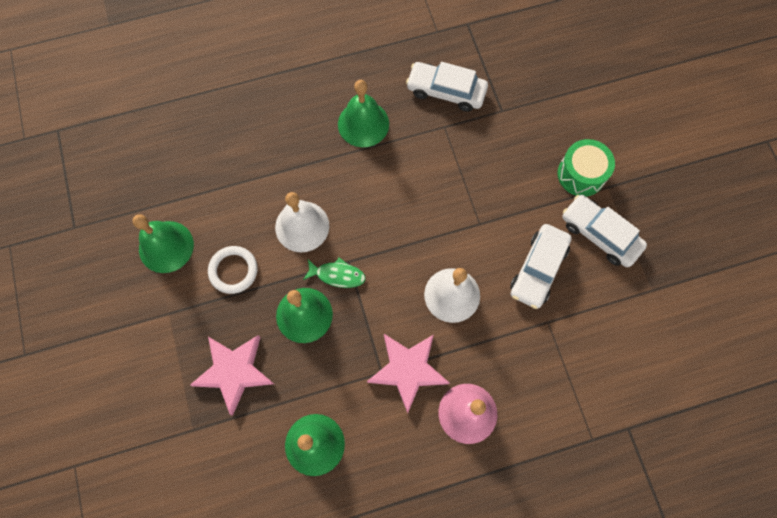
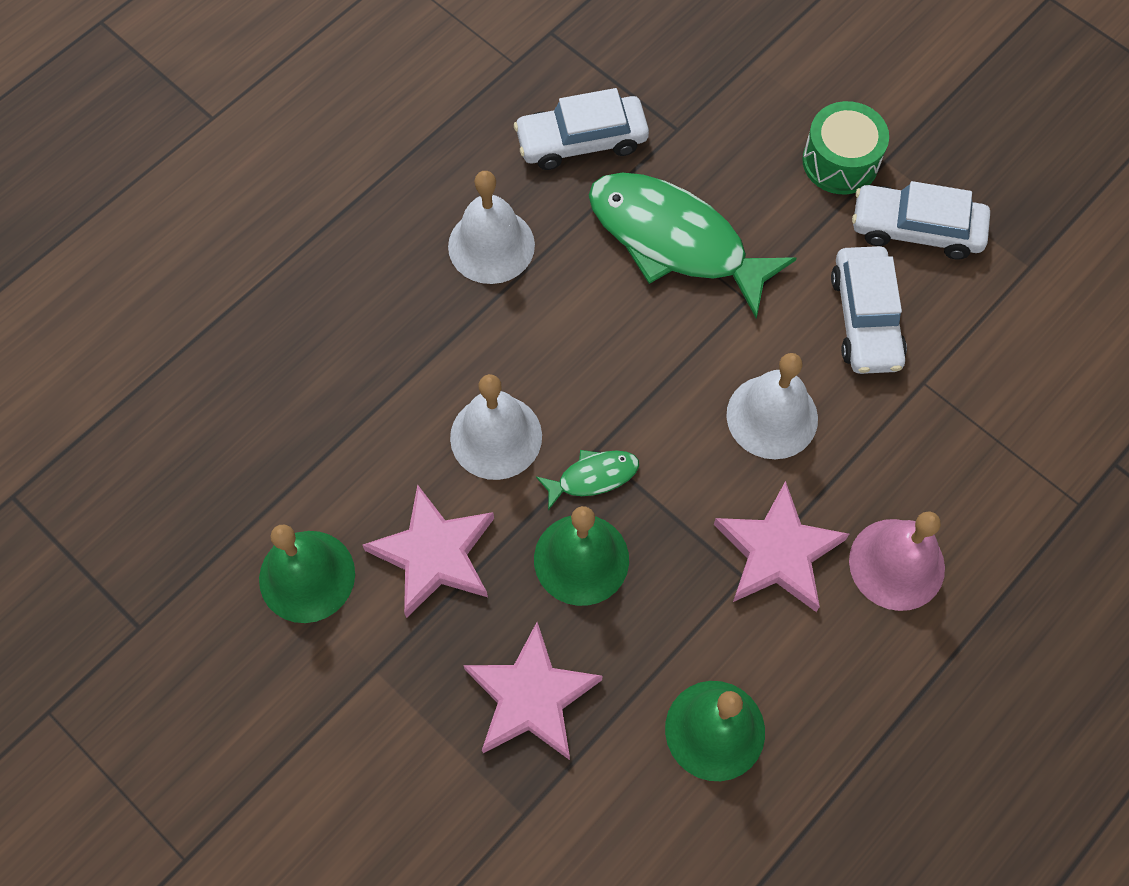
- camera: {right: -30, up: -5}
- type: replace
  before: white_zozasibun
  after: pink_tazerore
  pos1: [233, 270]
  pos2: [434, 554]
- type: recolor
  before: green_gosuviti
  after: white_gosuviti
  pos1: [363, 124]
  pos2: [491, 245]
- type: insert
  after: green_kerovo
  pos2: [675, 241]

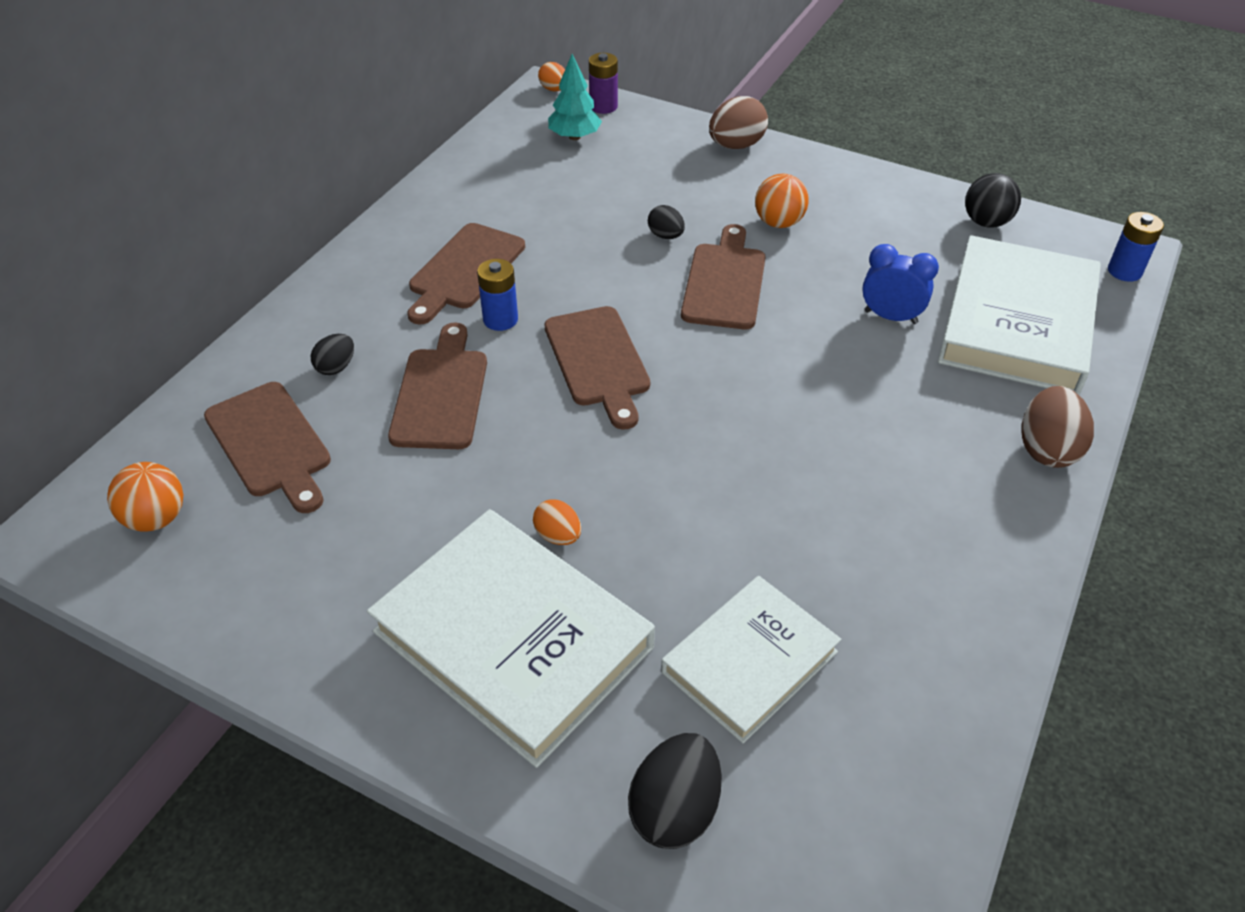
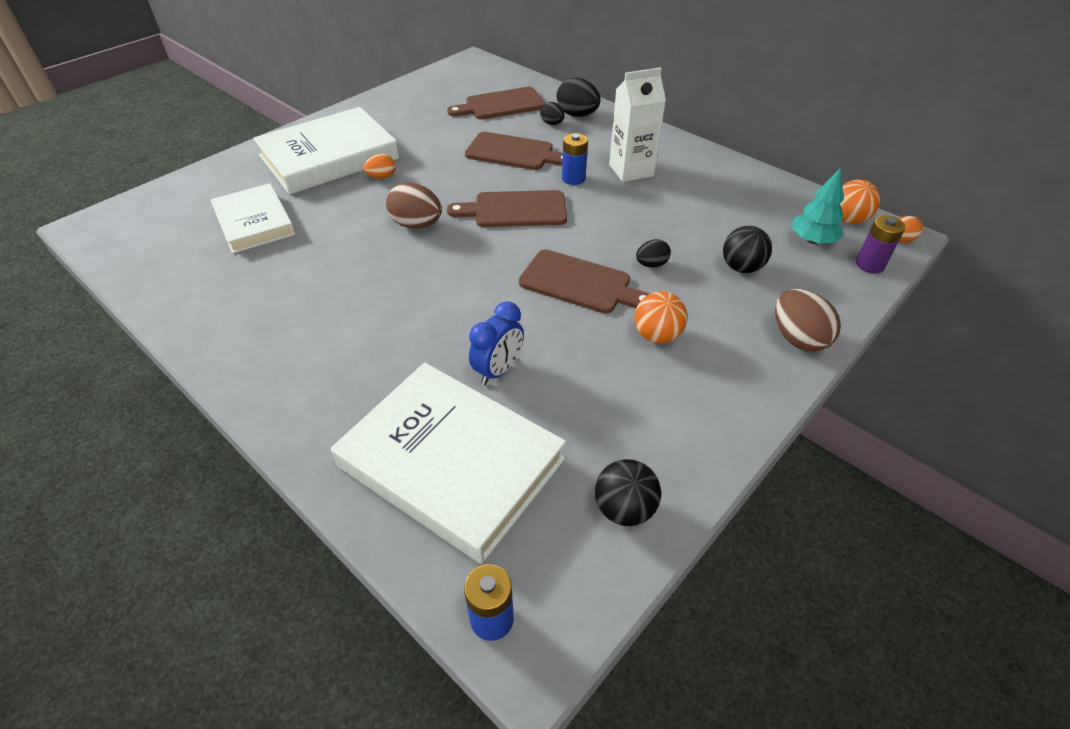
- camera: {right: 105, up: 0}
- type: move
  before: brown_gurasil
  pos1: [1047, 449]
  pos2: [416, 225]
- type: move
  before: black_gurasil
  pos1: [674, 809]
  pos2: [577, 115]
- type: replace
  before: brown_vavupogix
  after: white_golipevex
  pos1: [464, 270]
  pos2: [631, 170]
- type: insert
  after: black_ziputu
  pos2: [741, 267]
- type: move
  before: orange_ziputu
  pos1: [156, 518]
  pos2: [848, 220]

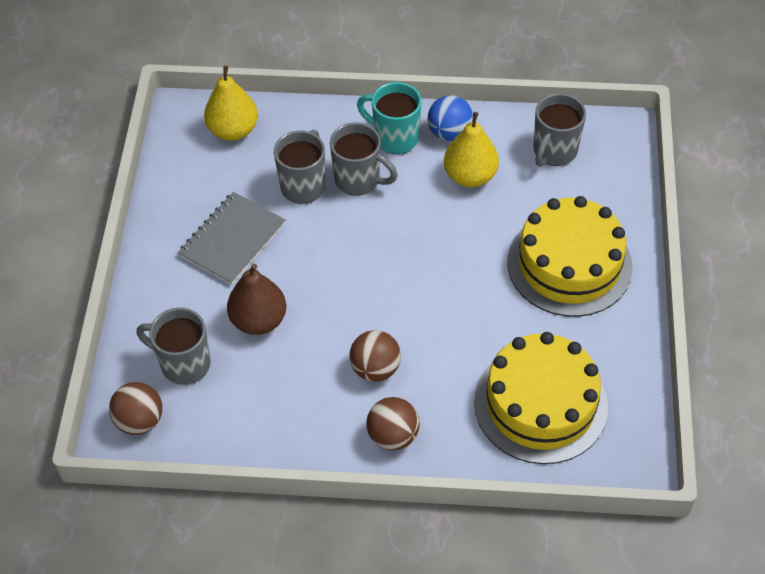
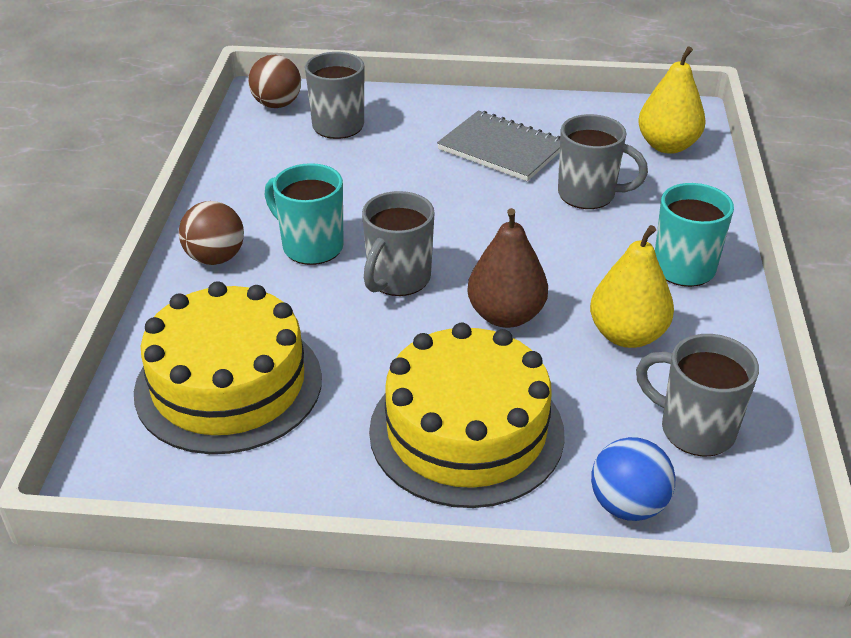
- camera: {right: 90, up: -15}
- type: replace
  before: brown_ziputu
  after: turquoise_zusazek
  pos1: [375, 369]
  pos2: [311, 246]
- type: move
  before: grey_zusazek
  pos1: [359, 180]
  pos2: [397, 279]
- type: move
  before: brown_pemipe
  pos1: [259, 320]
  pos2: [505, 315]
- type: move
  before: blue_ziputu
  pos1: [449, 133]
  pos2: [628, 505]

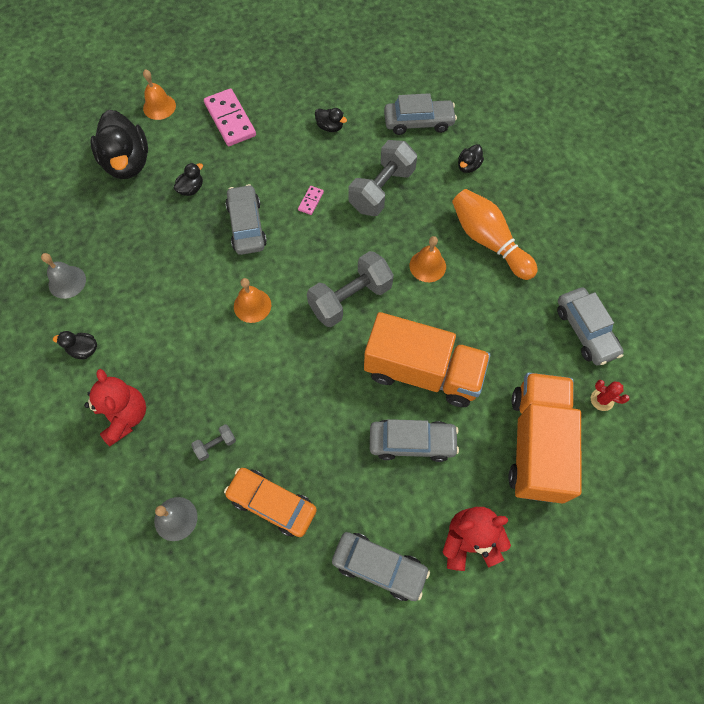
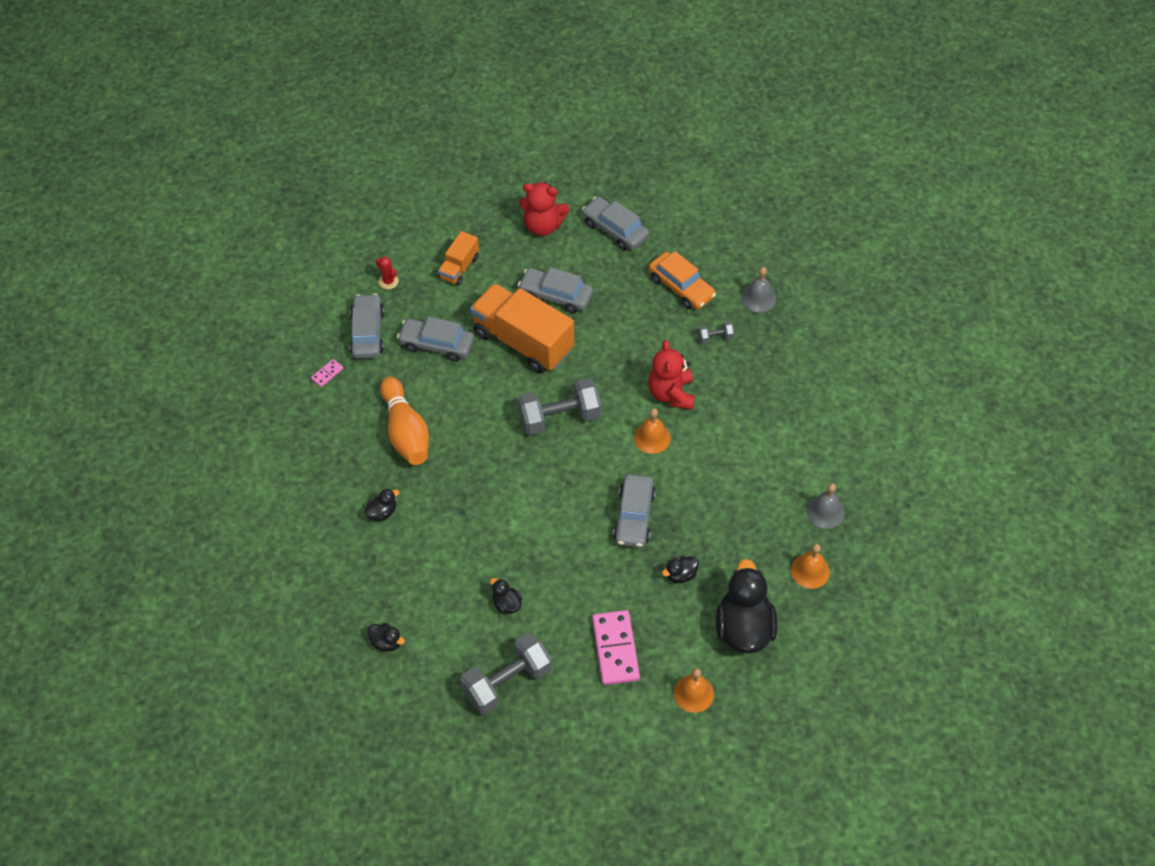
- camera: {right: -160, up: -10}
- type: move
  before: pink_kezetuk
  pos1: [311, 201]
  pos2: [327, 374]
- type: move
  before: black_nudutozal
  pos1: [84, 350]
  pos2: [386, 642]
- type: move
  before: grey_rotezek
  pos1: [418, 122]
  pos2: [437, 344]
- type: resize
  before: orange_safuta
  pos1: [536, 444]
  pos2: [459, 267]
  scale: 0.5
- type: move
  before: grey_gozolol
  pos1: [381, 190]
  pos2: [507, 682]
- type: move
  before: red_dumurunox
  pos1: [125, 416]
  pos2: [671, 394]
- type: move
  before: orange_gosuviti
  pos1: [427, 266]
  pos2: [810, 571]

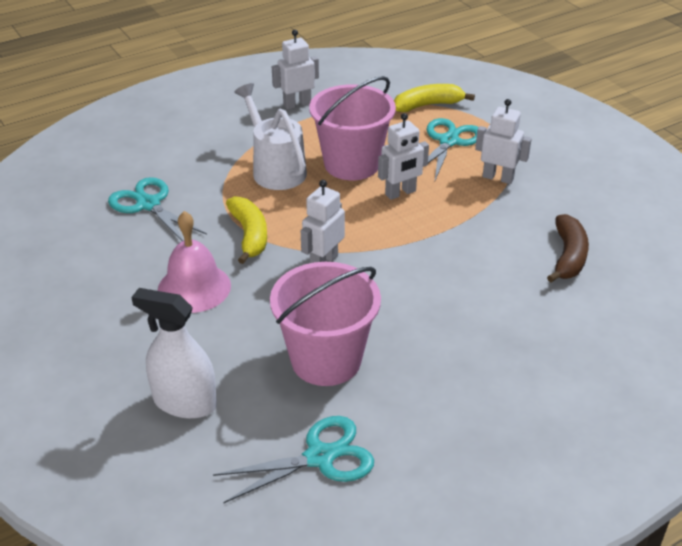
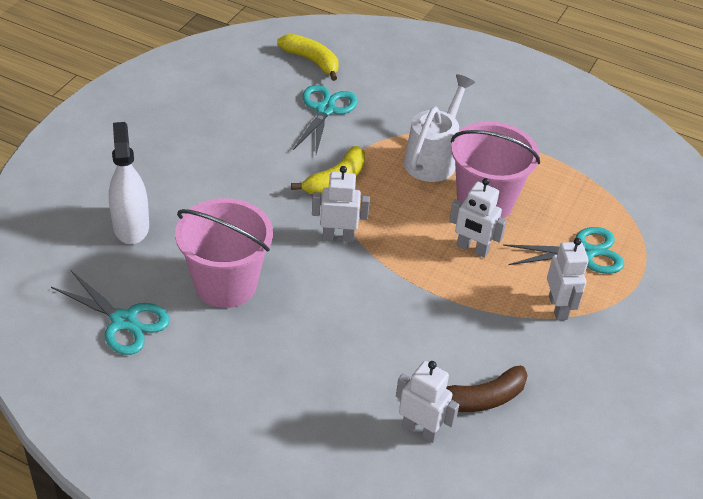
- camera: {right: 55, up: 5}
- type: move
  before: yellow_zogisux
  pos1: [428, 105]
  pos2: [312, 61]
- type: move
  before: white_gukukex
  pos1: [297, 104]
  pos2: [420, 430]
- type: delete
  before: pink_gosuviti
  pos1: [194, 287]

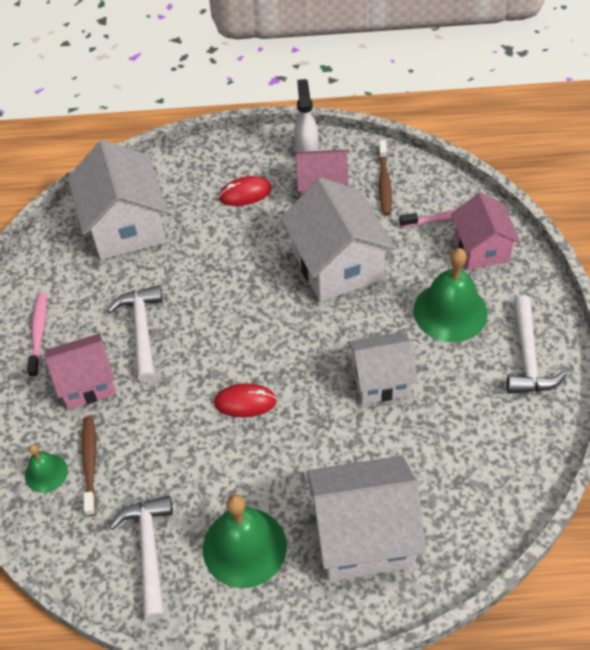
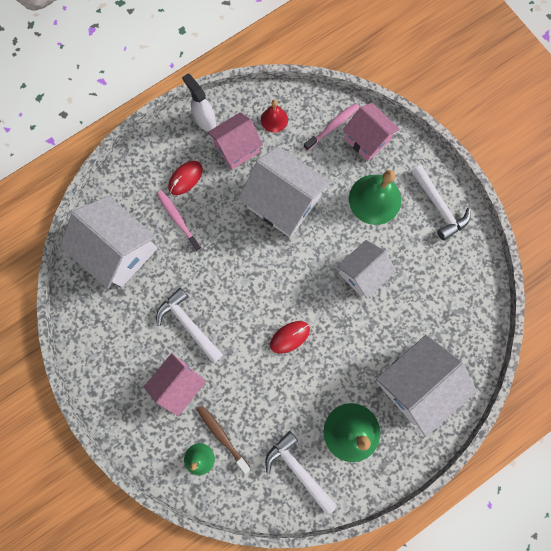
- camera: {right: -35, up: 25}
- type: move
  before: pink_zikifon
  pos1: [38, 333]
  pos2: [178, 219]
- type: replace
  before: brown_zikifon
  after: red_gosuviti
  pos1: [384, 183]
  pos2: [274, 119]

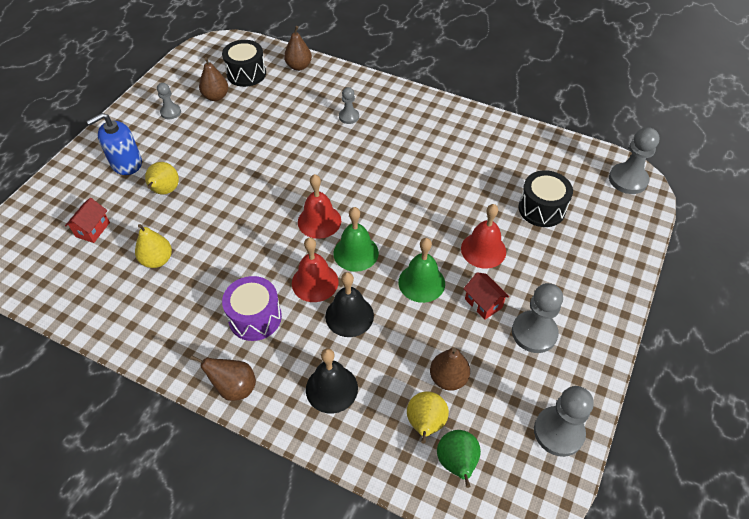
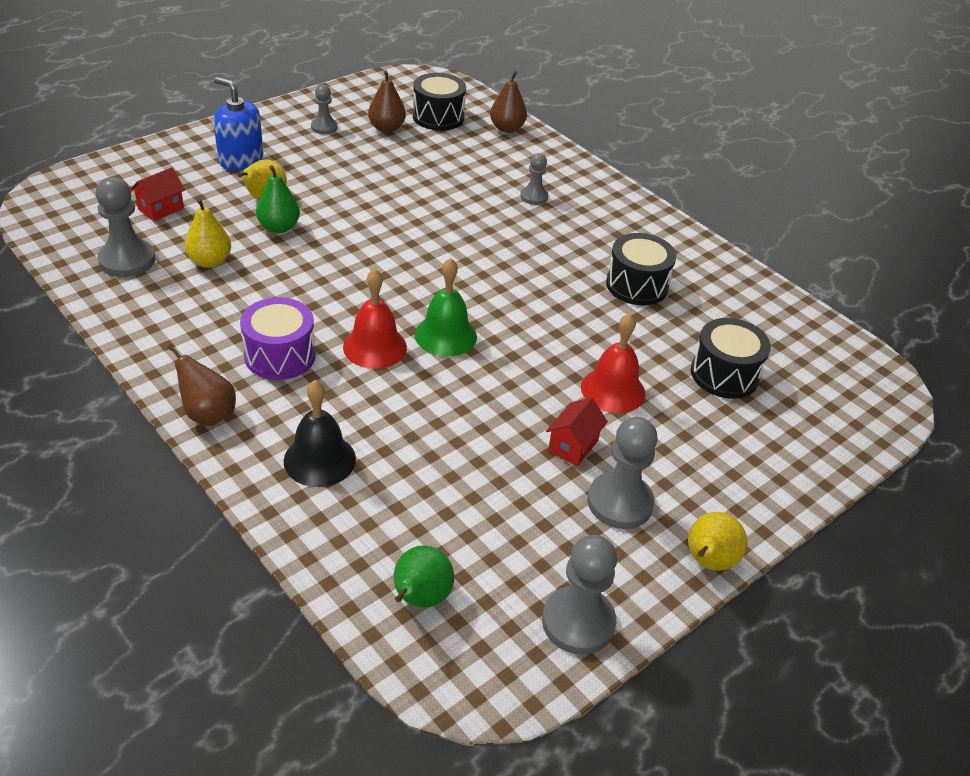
- camera: {right: 20, up: -10}
- type: move
  before: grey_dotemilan
  pos1: [628, 180]
  pos2: [127, 260]
- type: rotate
  before: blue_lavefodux
  pos1: [126, 163]
  pos2: [241, 159]
  turn: 45
- type: insert
  after: green_pemipe
  pos2: [279, 227]
- type: rotate
  before: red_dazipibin
  pos1: [483, 303]
  pos2: [573, 446]
  turn: 45
- type: insert
  after: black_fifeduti
  pos2: [637, 285]
- type: move
  before: yellow_pemipe
  pos1: [425, 424]
  pos2: [708, 562]
- type: delete
  before: red_gosuviti
  pos1: [319, 221]
- type: delete
  before: black_gosuviti
  pos1: [349, 316]
- type: delete
  before: green_gosuviti
  pos1: [421, 282]
- type: delete
  before: brown_pemipe
  pos1: [448, 378]

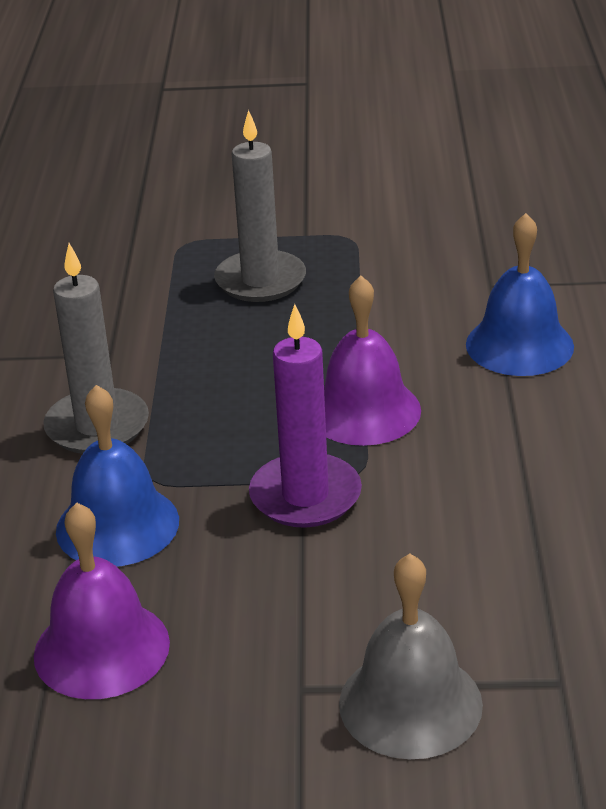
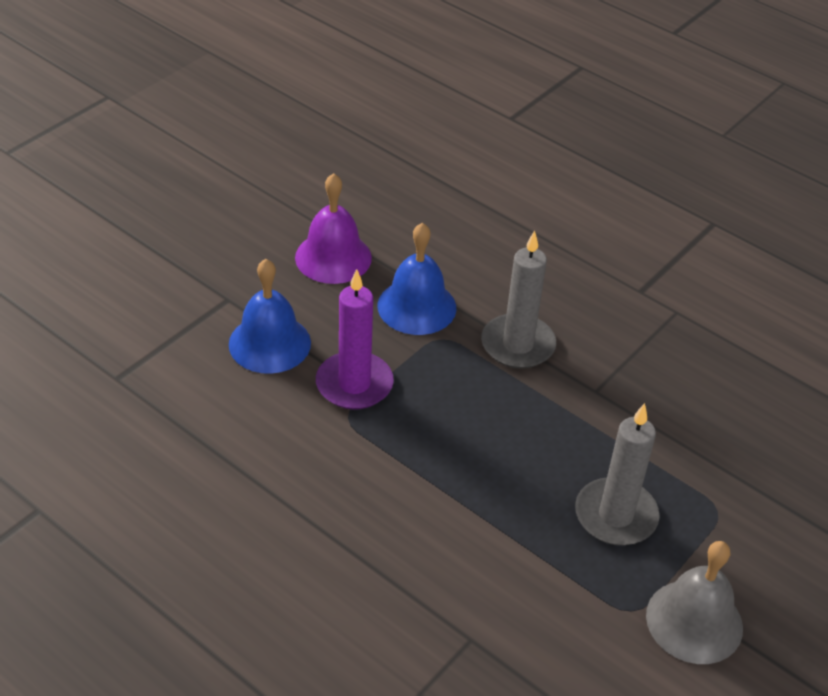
- camera: {right: 125, up: 10}
- type: move
  before: blue_gosuviti
  pos1: [519, 345]
  pos2: [269, 343]
- type: move
  before: grey_gosuviti
  pos1: [410, 703]
  pos2: [694, 621]
- type: delete
  before: purple_gosuviti
  pos1: [364, 411]

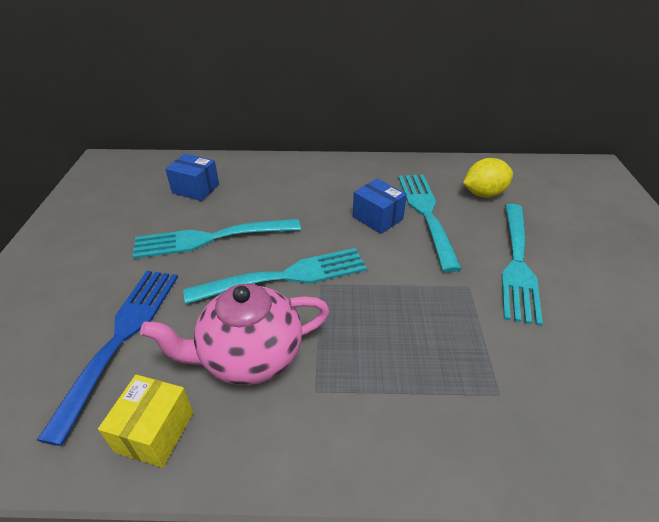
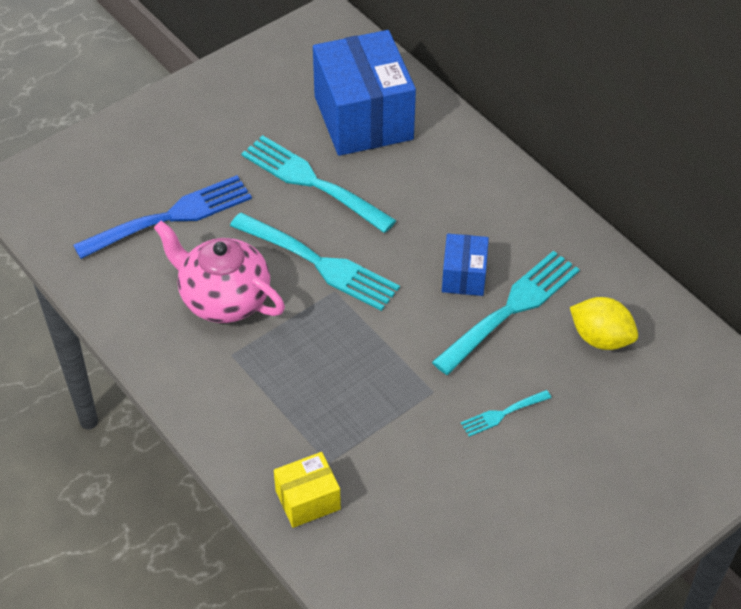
- camera: {right: 50, up: 10}
- type: move
  before: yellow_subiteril
  pos1: [155, 432]
  pos2: [308, 500]
- type: resize
  before: blue_subiteril
  pos1: [196, 189]
  pos2: [363, 118]
  scale: 2.07
- type: resize
  before: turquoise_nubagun
  pos1: [517, 264]
  pos2: [502, 414]
  scale: 0.48

